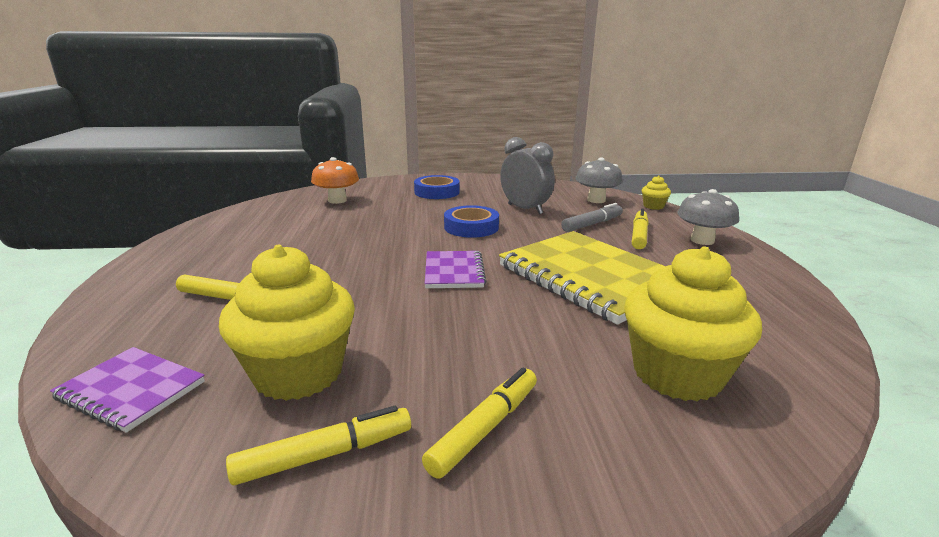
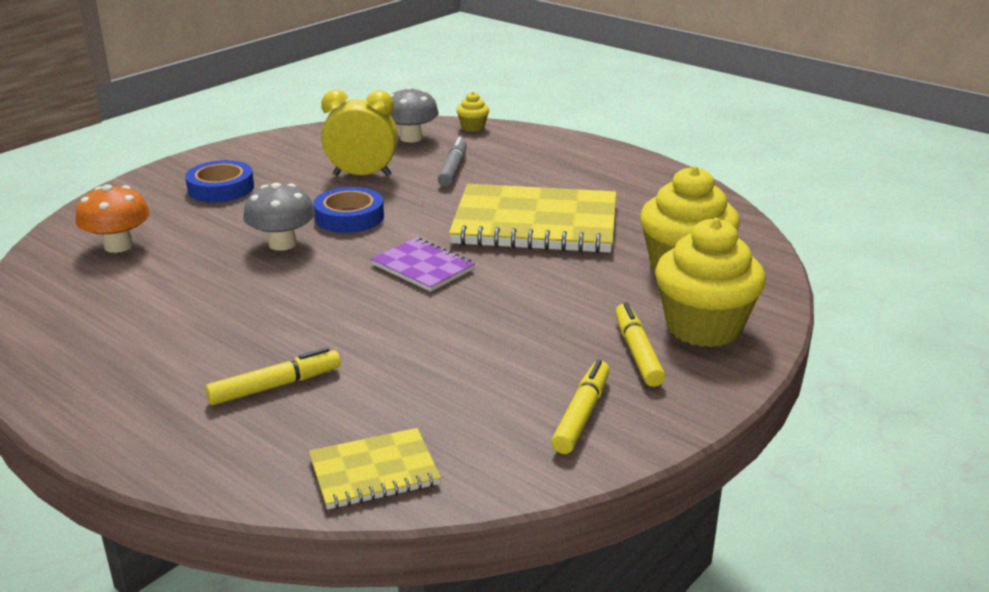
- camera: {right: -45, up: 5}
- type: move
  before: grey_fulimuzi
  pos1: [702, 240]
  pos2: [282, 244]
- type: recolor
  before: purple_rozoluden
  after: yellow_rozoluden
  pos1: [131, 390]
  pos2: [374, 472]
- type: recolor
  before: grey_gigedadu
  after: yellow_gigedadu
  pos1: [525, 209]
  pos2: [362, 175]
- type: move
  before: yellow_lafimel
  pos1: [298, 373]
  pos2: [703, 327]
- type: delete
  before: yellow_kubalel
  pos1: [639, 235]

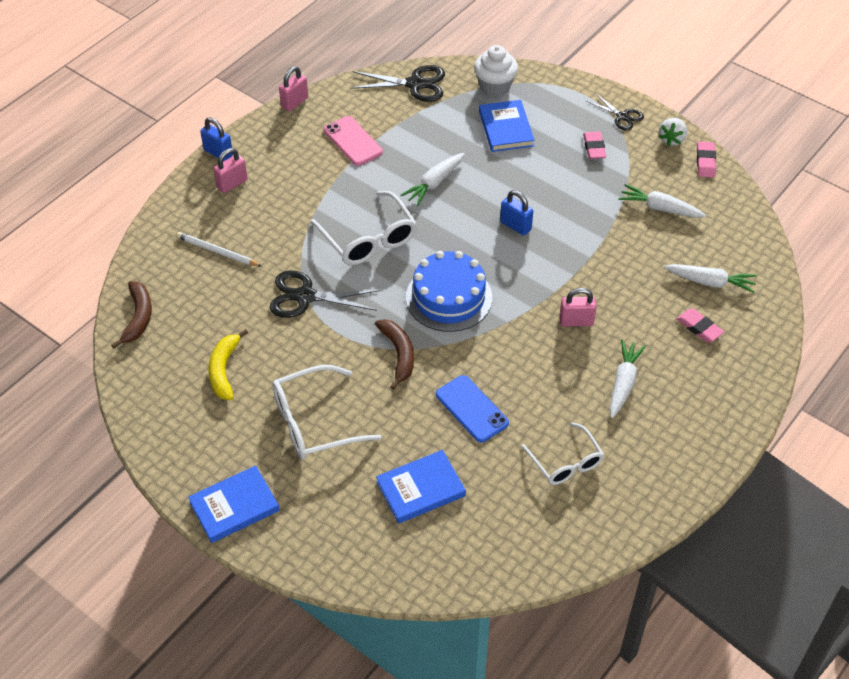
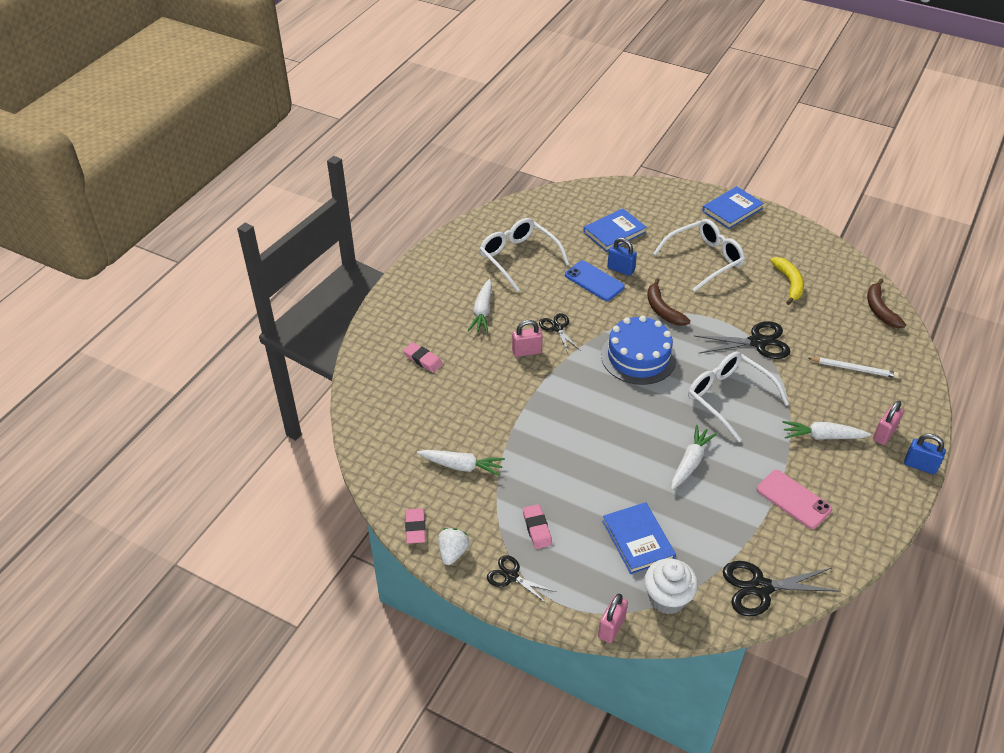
- camera: {right: 170, up: -5}
- type: resize
  before: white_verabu
  pos1: [566, 462]
  pos2: [518, 258]
  scale: 1.51
- type: insert
  after: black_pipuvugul
  pos2: [557, 328]
- type: move
  before: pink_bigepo
  pos1: [294, 102]
  pos2: [611, 627]
- type: move
  before: blue_bigepo
  pos1: [515, 226]
  pos2: [620, 269]
- type: move
  before: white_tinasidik
  pos1: [710, 282]
  pos2: [823, 436]

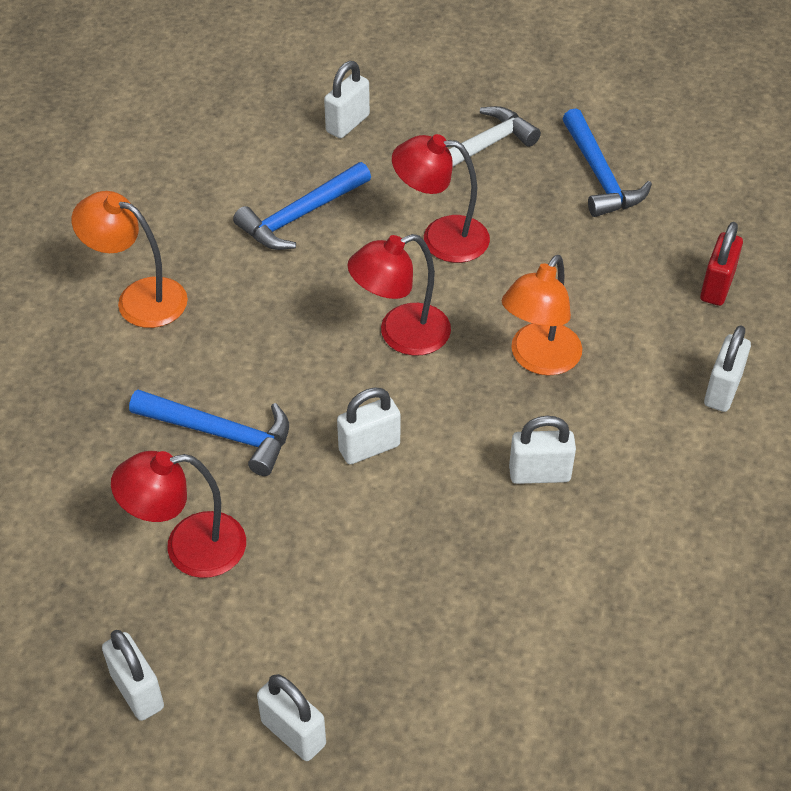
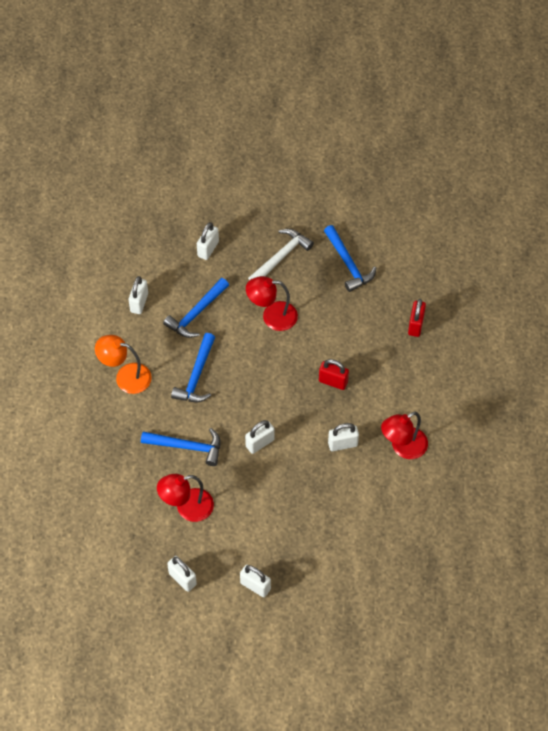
- camera: {right: -10, up: 10}
- type: move
  before: white_bigepo
  pos1: [722, 390]
  pos2: [139, 303]
- type: insert
  after: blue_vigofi
  pos2: [197, 375]
- type: replace
  before: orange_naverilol
  after: red_bigepo
  pos1: [539, 360]
  pos2: [333, 381]
- type: move
  before: red_naverilol
  pos1: [401, 335]
  pos2: [403, 447]

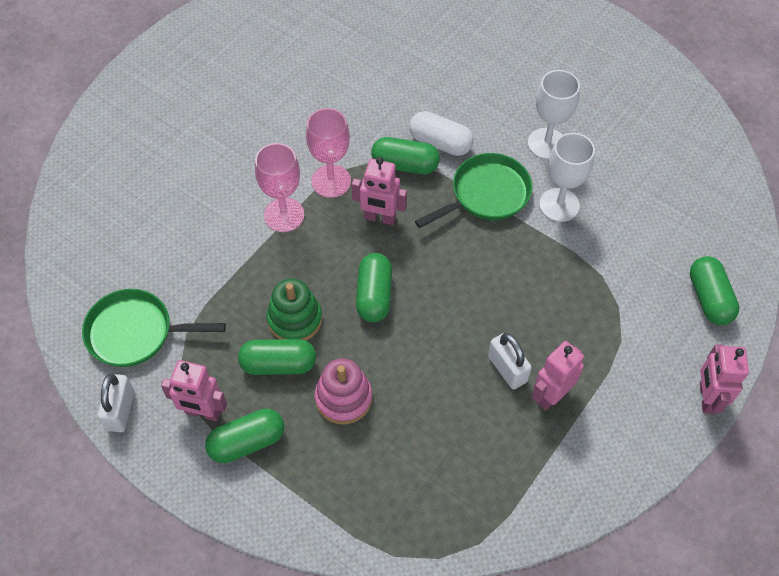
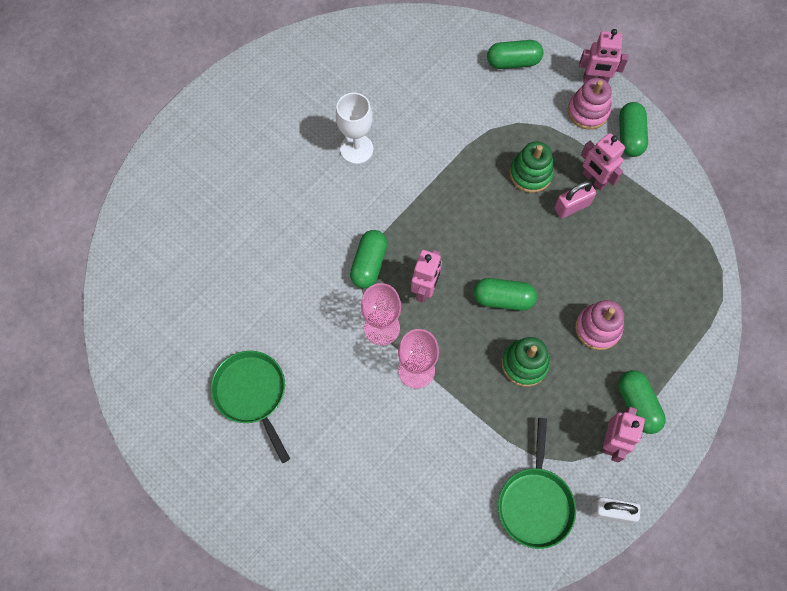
- camera: {right: -85, up: 10}
- type: move
  before: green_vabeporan
  pos1: [486, 194]
  pos2: [252, 394]
- type: insert
  after: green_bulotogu
  pos2: [530, 174]
- type: recolor
  before: white_bigepo
  after: pink_bigepo
  pos1: [507, 369]
  pos2: [572, 206]
- type: insert
  after: pink_bulotogu
  pos2: [588, 112]
- type: move
  before: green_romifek
  pos1: [278, 364]
  pos2: [629, 136]
- type: delete
  before: white_romifek
  pos1: [440, 143]
- type: delete
  before: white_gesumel
  pos1: [559, 205]

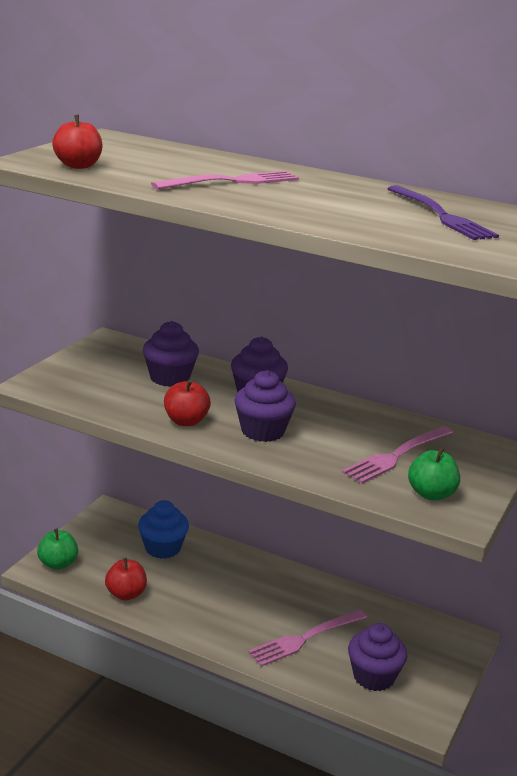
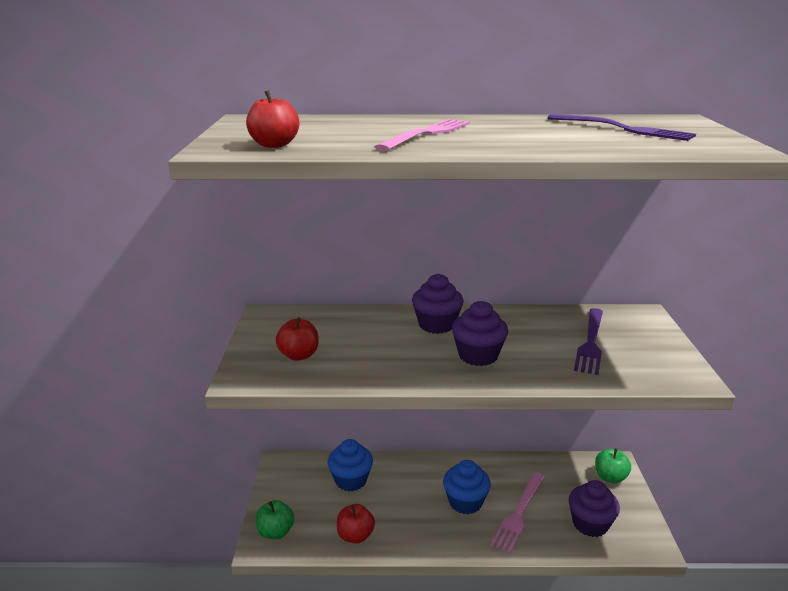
- camera: {right: -25, up: 0}
- type: move
  before: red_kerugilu
  pos1: [186, 421]
  pos2: [299, 355]
- type: insert
  after: blue_lafimel
  pos2: [465, 502]
- type: recolor
  before: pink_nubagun
  after: purple_nubagun
  pos1: [396, 456]
  pos2: [591, 343]
- type: move
  before: green_kerugilu
  pos1: [431, 494]
  pos2: [610, 477]
- type: delete
  before: purple_lafimel
  pos1: [170, 378]

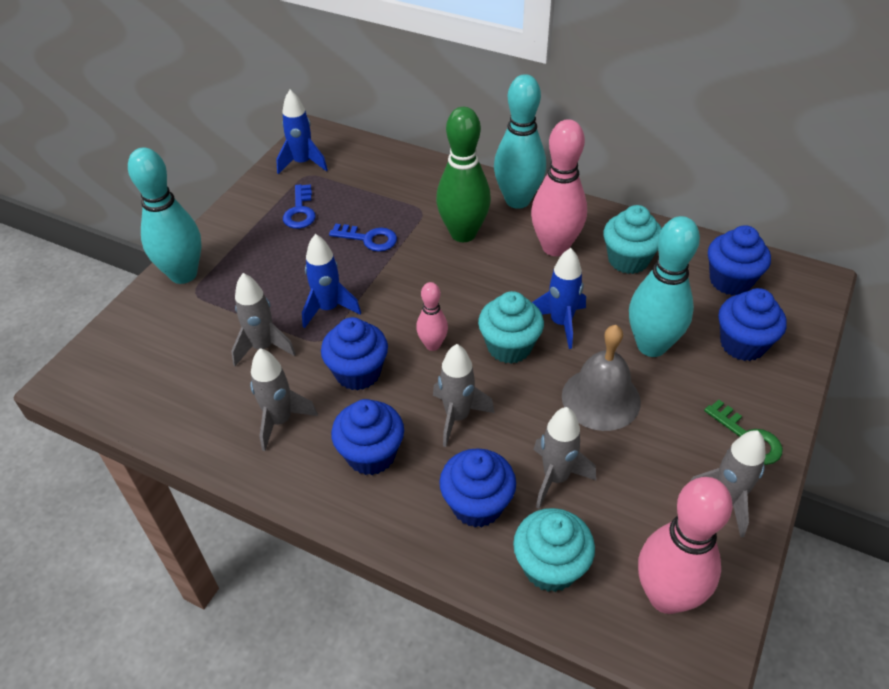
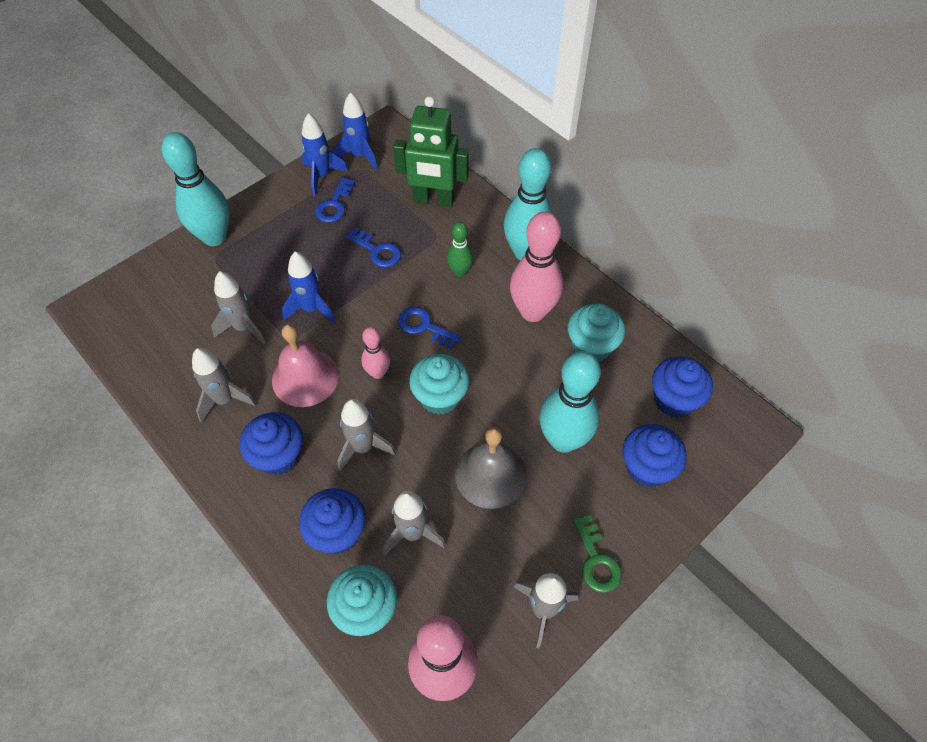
- camera: {right: 20, up: 10}
- type: replace
  before: blue_lafimel
  after: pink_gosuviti
  pos1: [358, 373]
  pos2: [305, 377]
- type: move
  before: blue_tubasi
  pos1: [561, 323]
  pos2: [321, 176]
- type: insert
  after: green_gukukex
  pos2: [434, 200]
- type: insert
  after: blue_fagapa
  pos2: [424, 326]
- type: resize
  before: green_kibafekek
  pos1: [463, 233]
  pos2: [460, 271]
  scale: 0.52

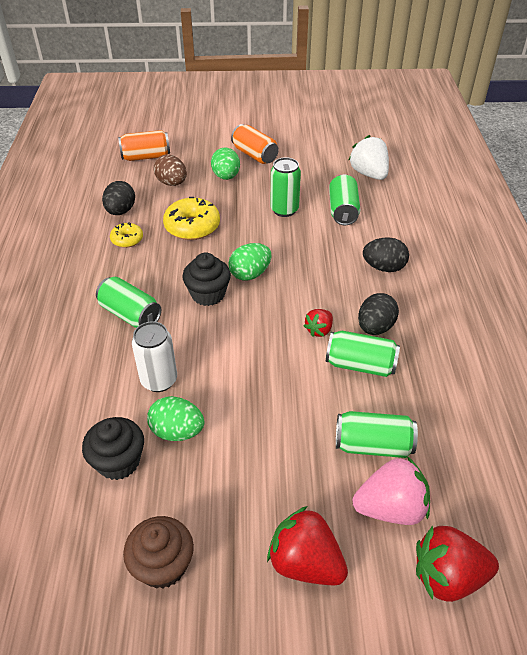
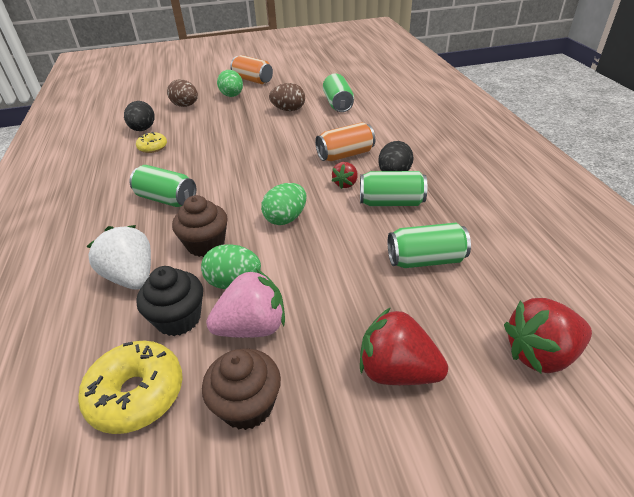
- camera: {right: -10, up: -5}
- type: move
  before: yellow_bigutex
  pos1: [192, 227]
  pos2: [137, 394]
- type: move
  before: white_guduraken
  pos1: [369, 174]
  pos2: [132, 277]
- type: replace
  before: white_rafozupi
  after: brown_lafimel
  pos1: [159, 380]
  pos2: [206, 244]
- type: move
  before: pink_guduraken
  pos1: [390, 508]
  pos2: [252, 327]
- type: move
  before: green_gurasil
  pos1: [250, 274]
  pos2: [286, 218]
- type: replace
  before: green_rafozupi
  after: brown_gurasil
  pos1: [284, 210]
  pos2: [288, 110]
- type: move
  before: orange_rafozupi
  pos1: [146, 157]
  pos2: [345, 155]
- type: delete
  before: black_lafimel
  pos1: [208, 294]
- type: delete
  before: black_gurasil
  pos1: [383, 267]

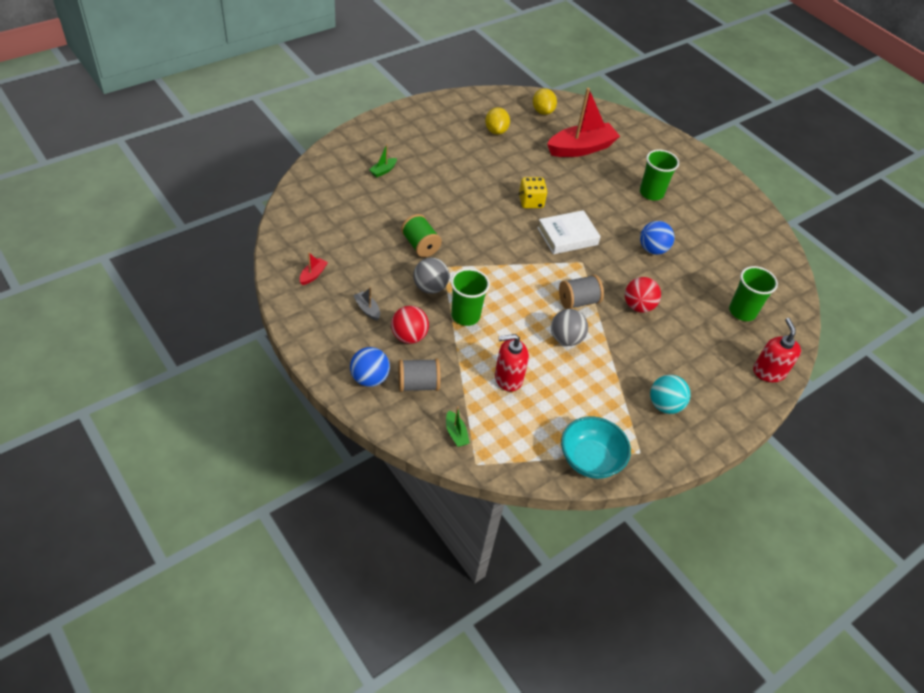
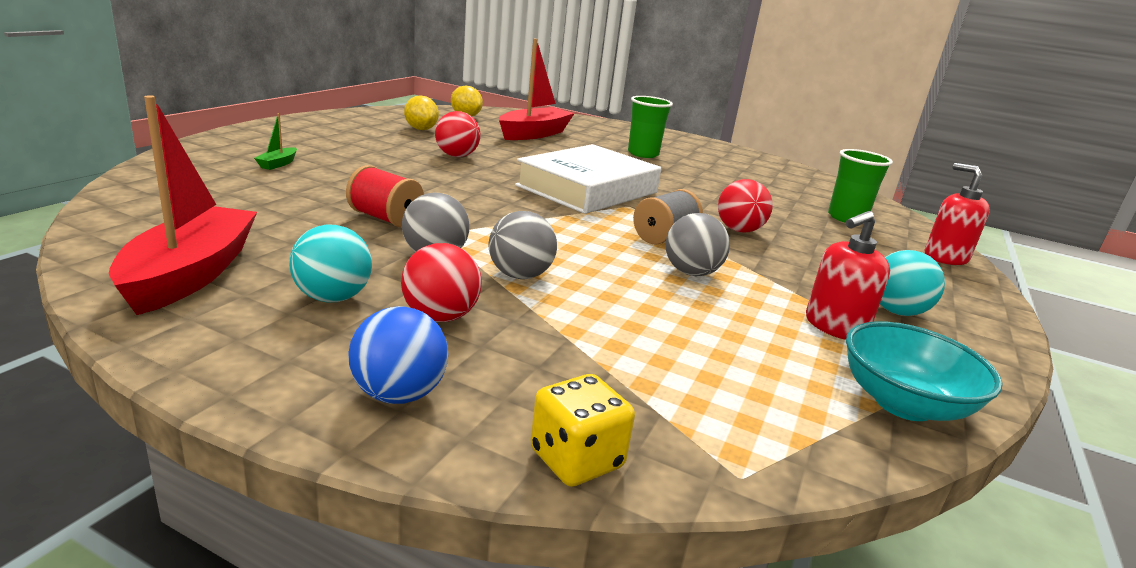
- camera: {right: -25, up: -25}
- type: resize
  before: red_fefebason
  pos1: [313, 275]
  pos2: [191, 274]
  scale: 2.43
- type: replace
  before: grey_fefebason
  after: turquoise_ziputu
  pos1: [367, 309]
  pos2: [332, 298]
- type: recolor
  before: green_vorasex
  after: red_vorasex
  pos1: [420, 245]
  pos2: [385, 218]
- type: insert
  after: red_ziputu
  pos2: [456, 156]
- type: replace
  before: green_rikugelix
  after: grey_ziputu
  pos1: [465, 315]
  pos2: [520, 275]
- type: resize
  before: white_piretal
  pos1: [567, 236]
  pos2: [587, 189]
  scale: 1.6
- type: move
  before: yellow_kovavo
  pos1: [531, 202]
  pos2: [576, 459]
- type: move
  before: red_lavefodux
  pos1: [508, 378]
  pos2: [834, 327]
- type: delete
  before: grey_vorasex
  pos1: [418, 384]
- type: delete
  before: green_fefebason
  pos1: [456, 433]
- type: delete
  before: blue_ziputu
  pos1: [652, 249]

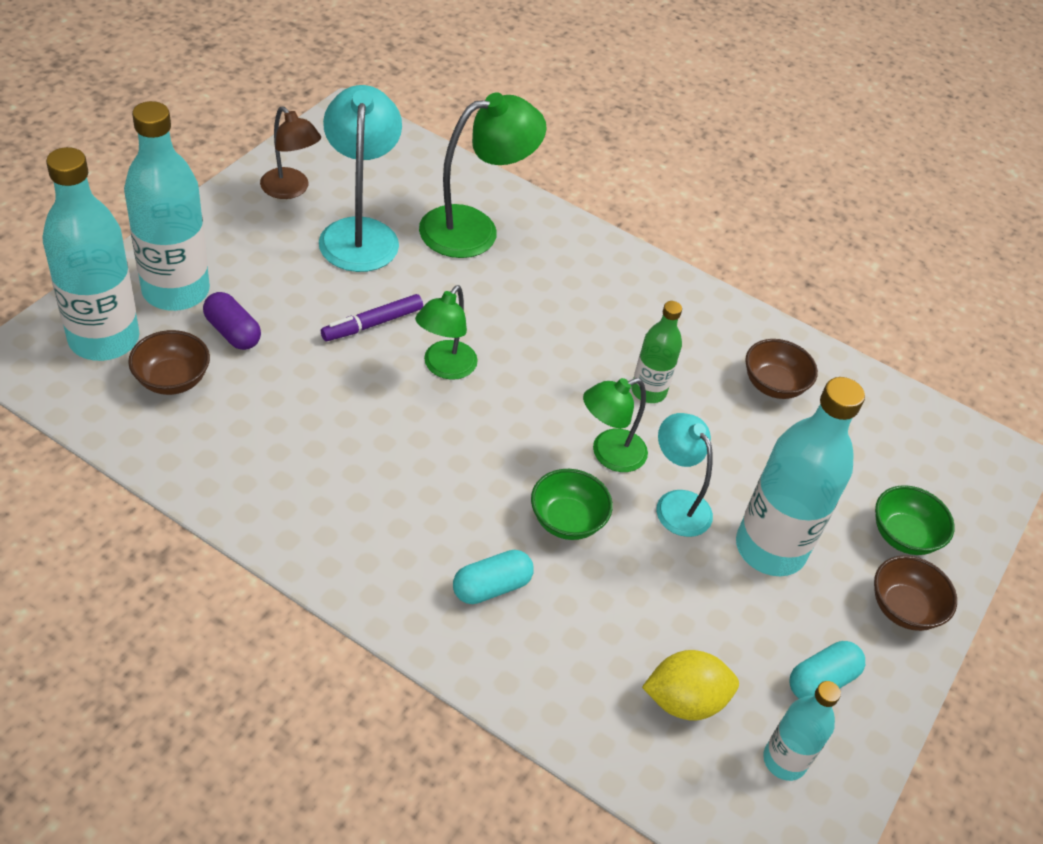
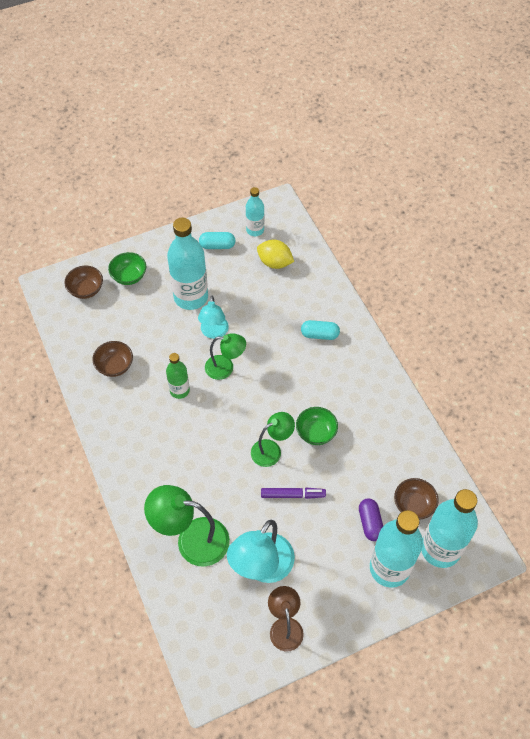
- camera: {right: -140, up: 10}
- type: move
  before: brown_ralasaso
  pos1: [903, 608]
  pos2: [86, 290]
- type: move
  before: green_ralasaso
  pos1: [567, 520]
  pos2: [316, 432]

